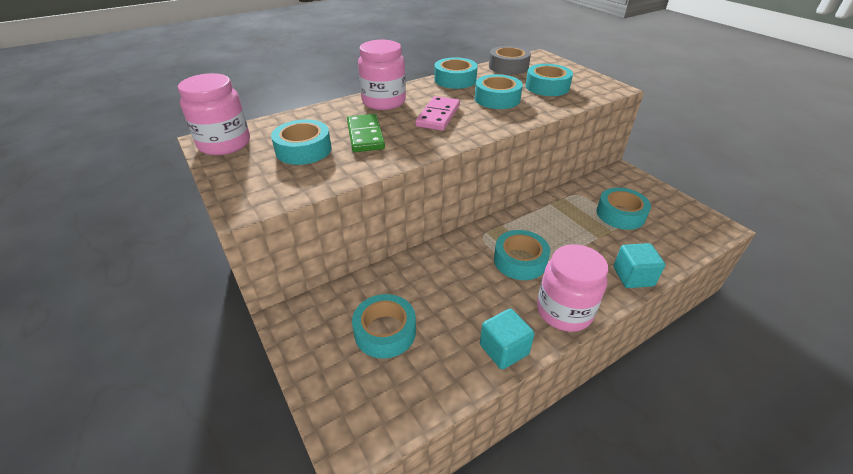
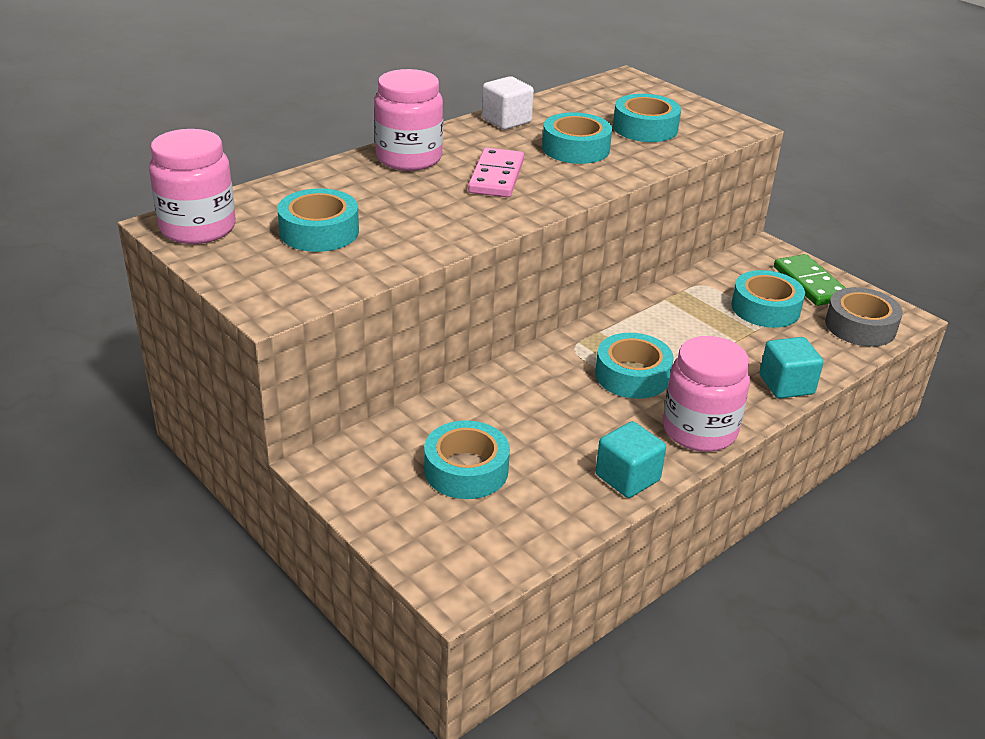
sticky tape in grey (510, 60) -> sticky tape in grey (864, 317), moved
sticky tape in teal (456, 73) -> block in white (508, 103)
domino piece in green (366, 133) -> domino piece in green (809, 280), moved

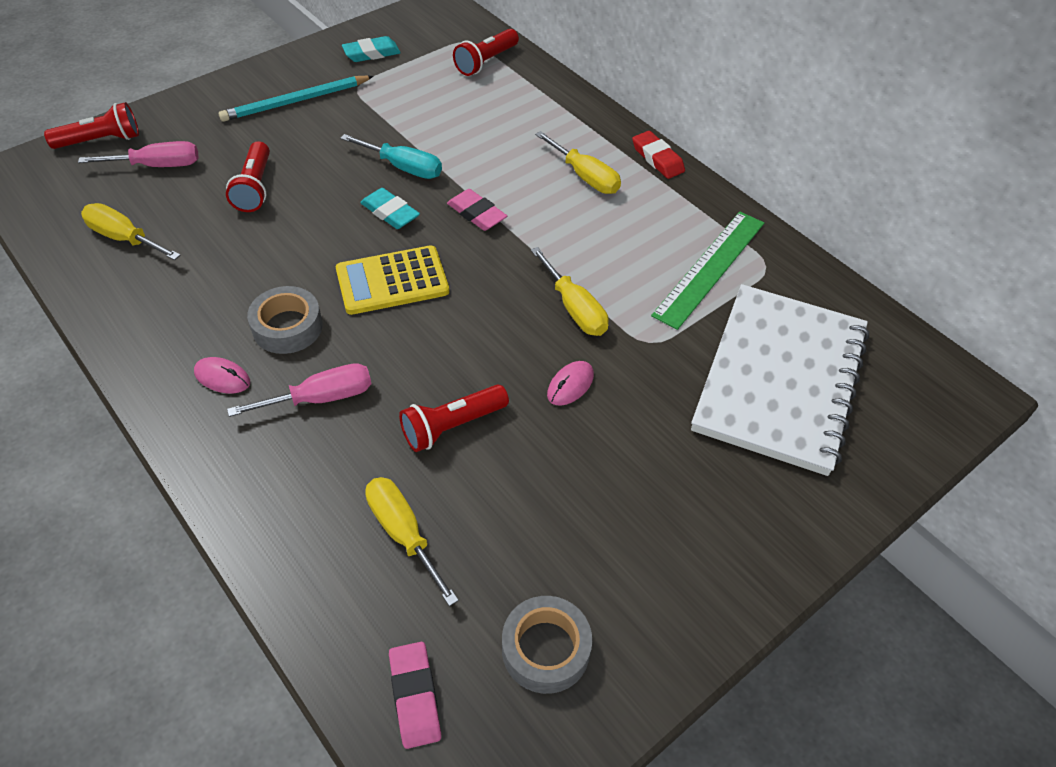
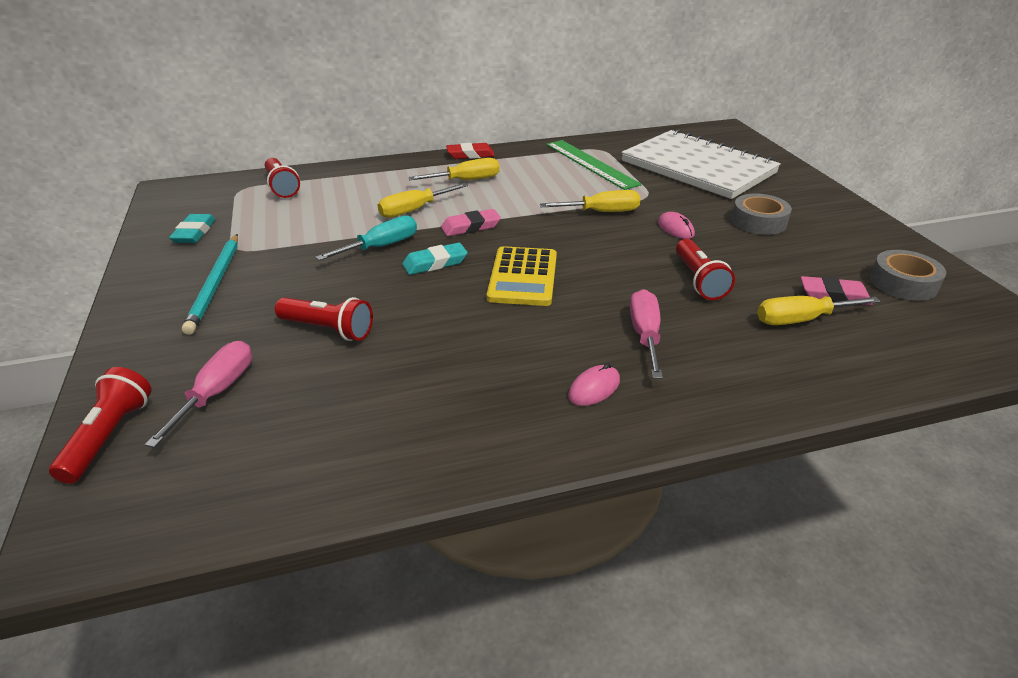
hand screwdriver in yellow (131, 231) -> hand screwdriver in yellow (423, 200), moved
sticky tape in grey (285, 320) -> sticky tape in grey (761, 214), moved
pencil eraser in rose-pink (415, 695) -> pencil eraser in rose-pink (837, 290), moved

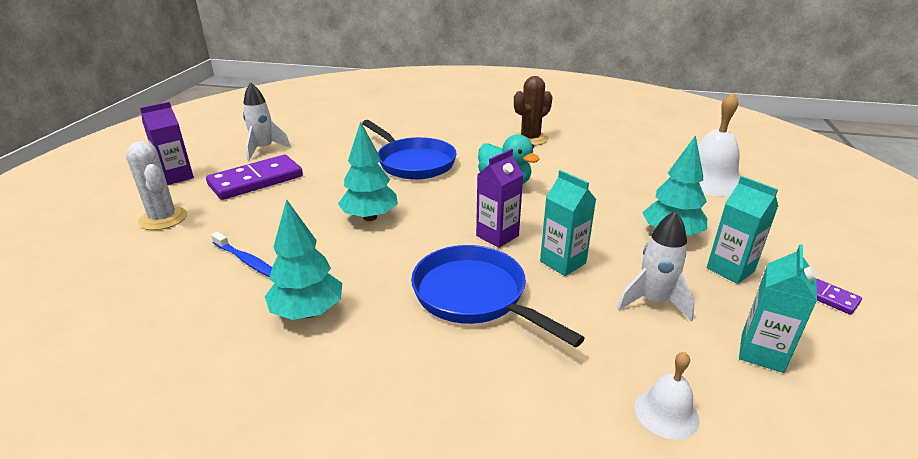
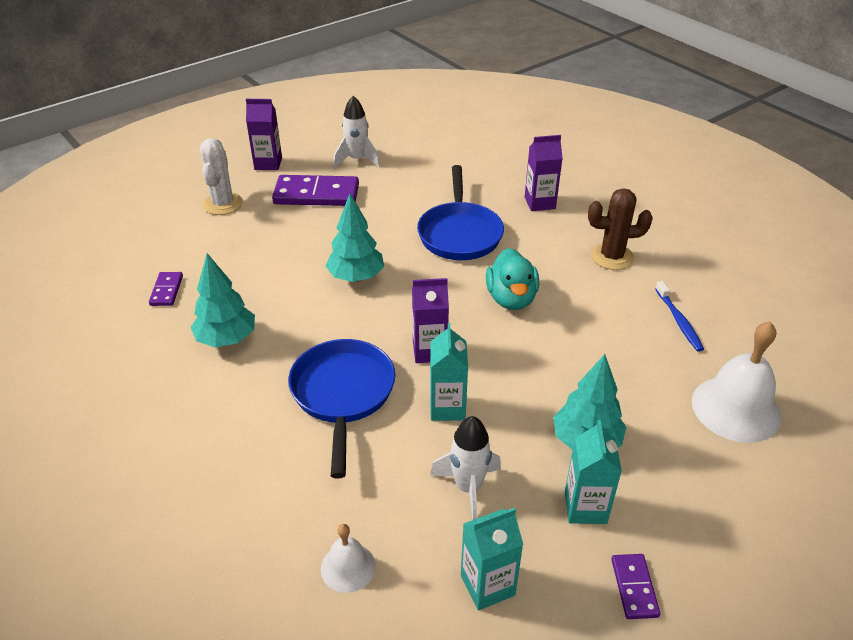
dental brush in blue (241, 254) -> dental brush in blue (679, 316), moved
none -> juice carton in royal purple (544, 173)
none -> domino piece in royal purple (166, 289)

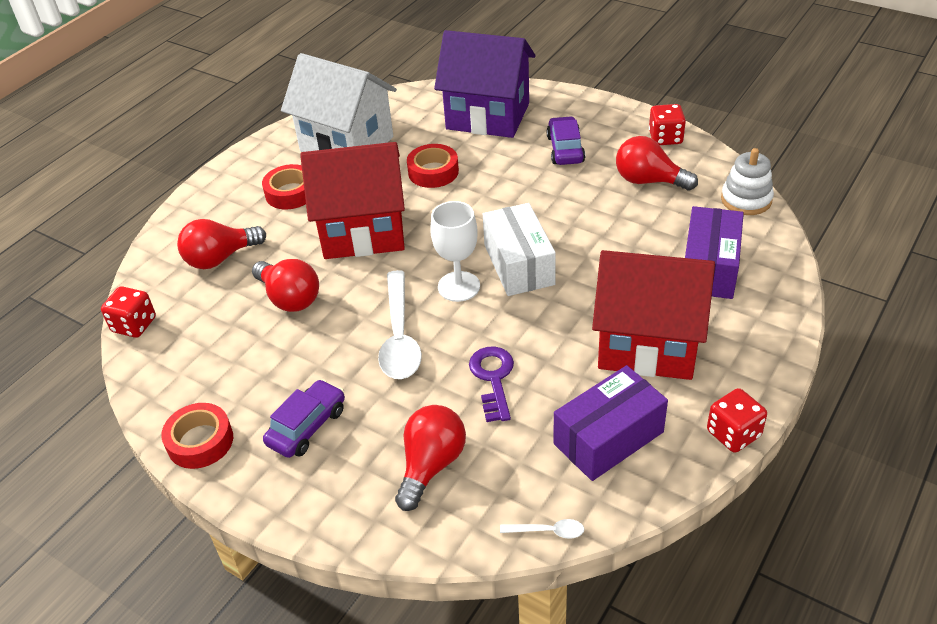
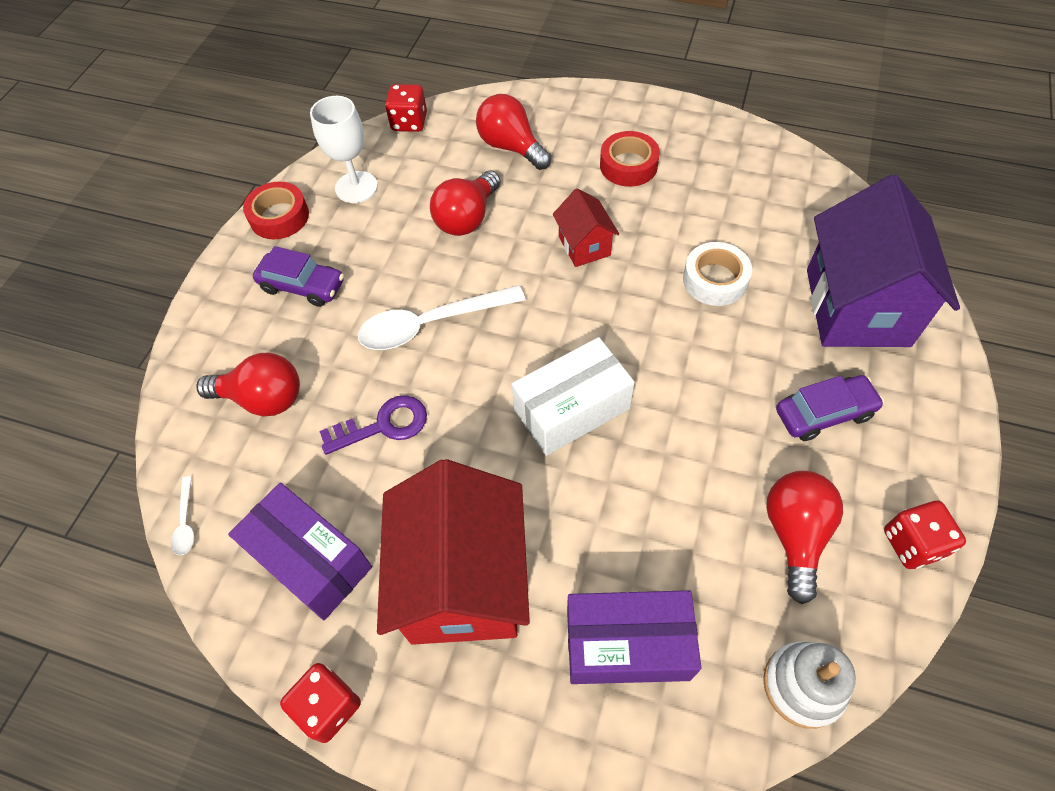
house in white (339, 102) -> none
house in scarlet (352, 200) -> house in scarlet (586, 227), x0.48
sticky tape in scarlet (433, 166) -> sticky tape in white (717, 274)
goblet in white (455, 251) -> goblet in white (344, 149), moved

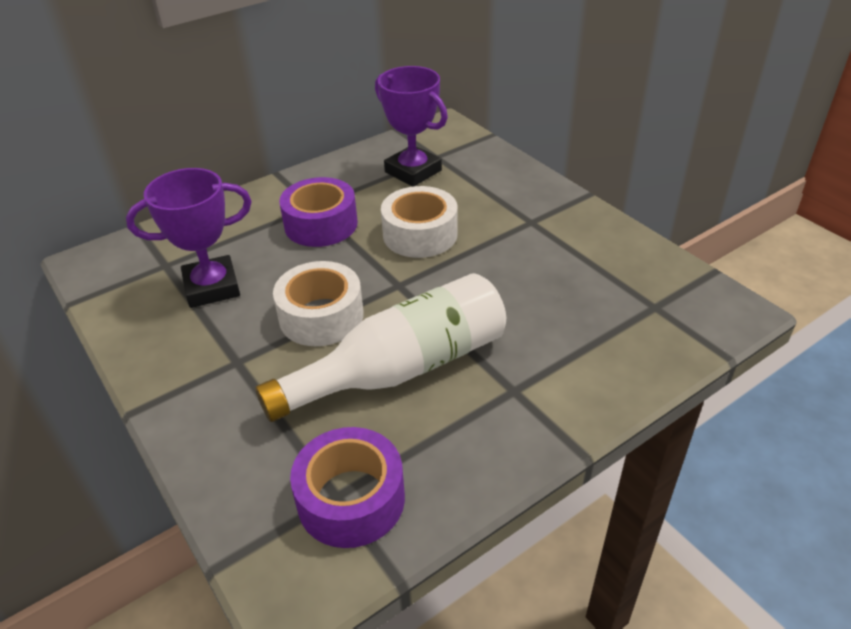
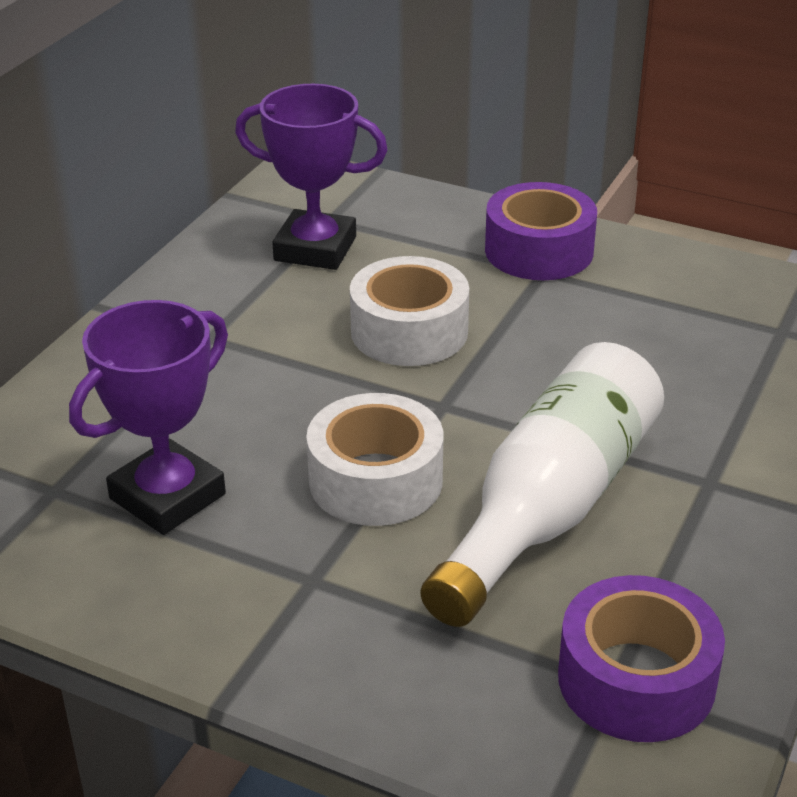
sticky tape in royal purple (318, 212) -> sticky tape in royal purple (541, 231), moved

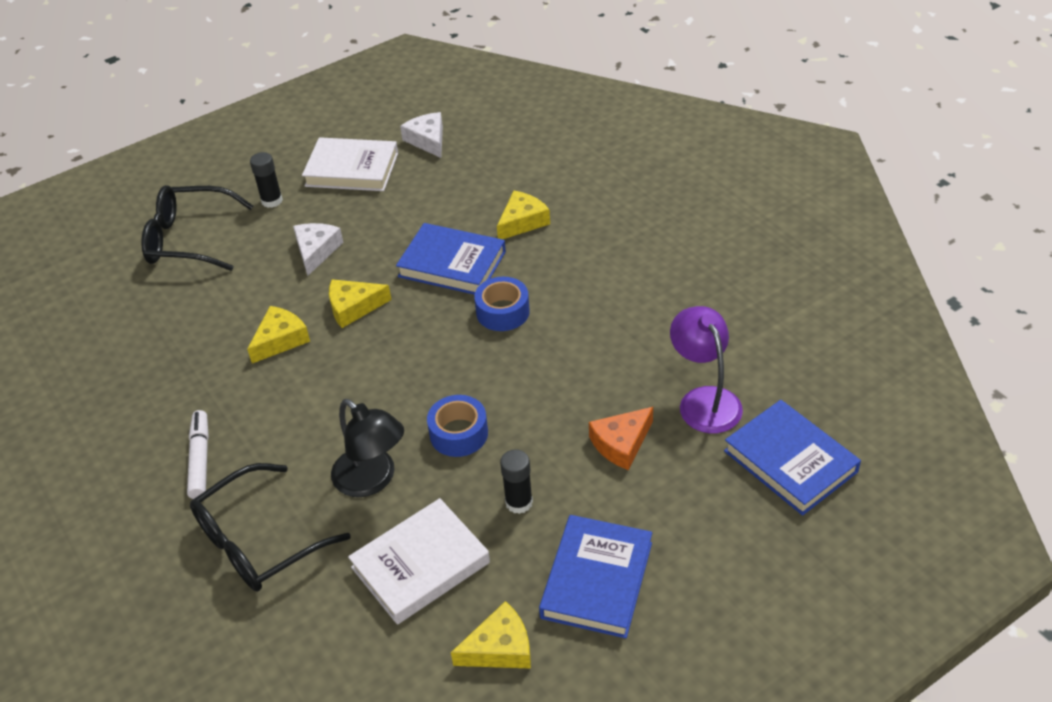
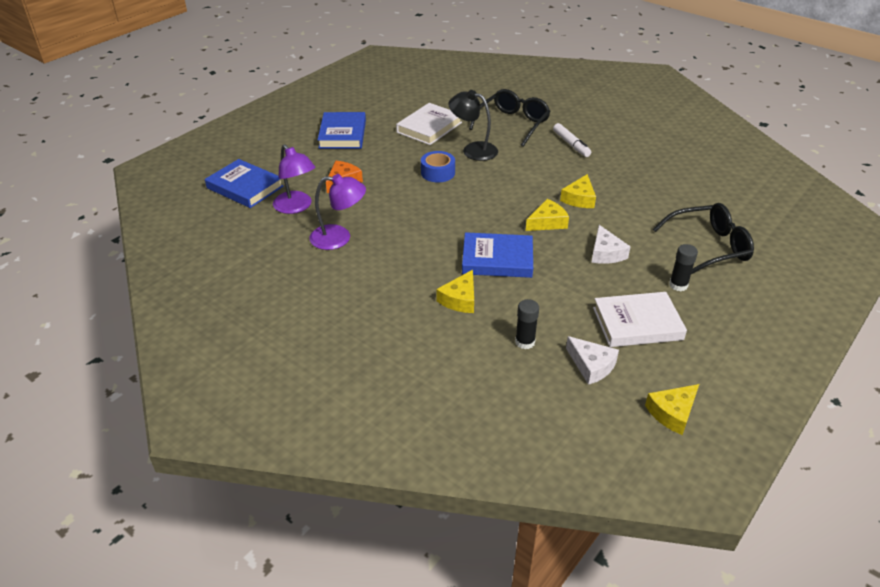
sticky tape in blue (502, 304) -> none
stick of glue in jet-black (516, 481) -> stick of glue in jet-black (527, 324), moved
cheese in yellow (491, 635) -> cheese in yellow (672, 409), moved
none -> reading lamp in royal purple (337, 212)

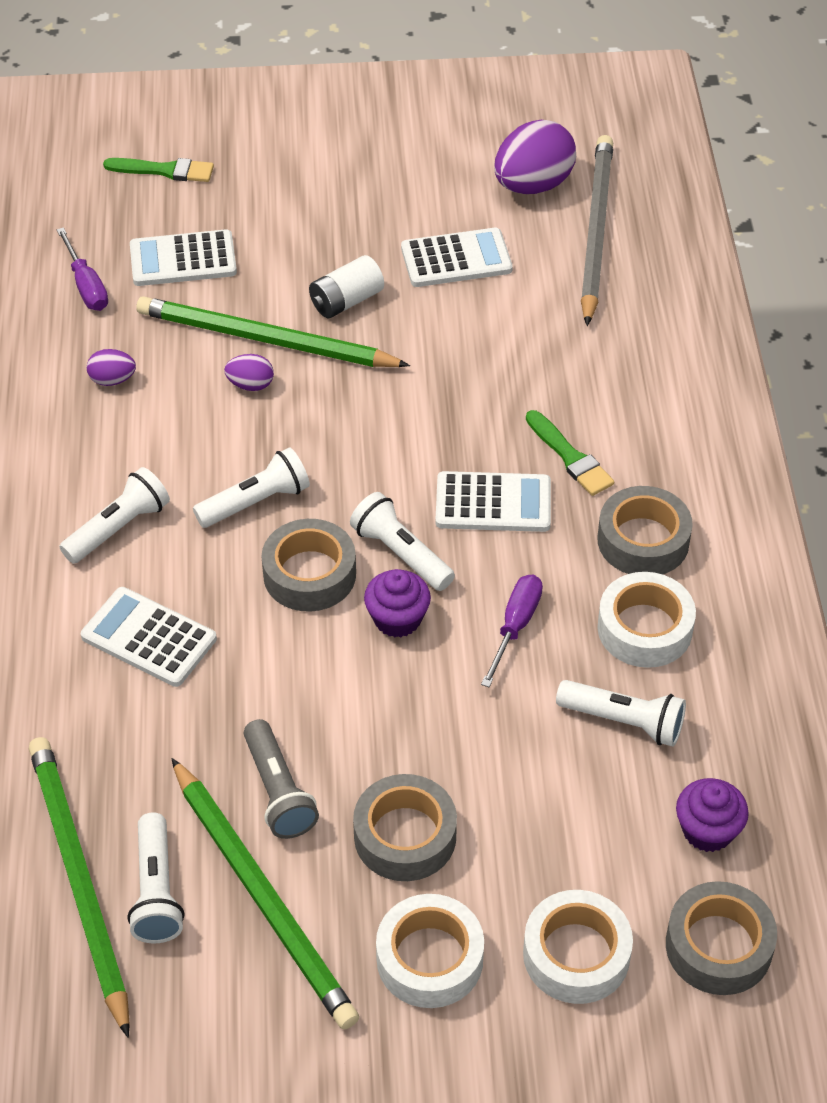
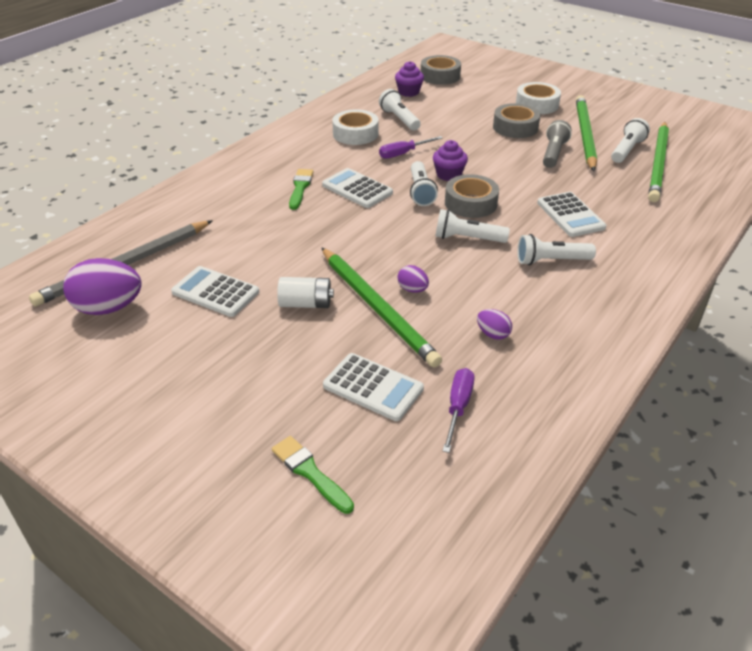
sticky tape in grey (645, 530) -> none
sticky tape in white (578, 947) -> none

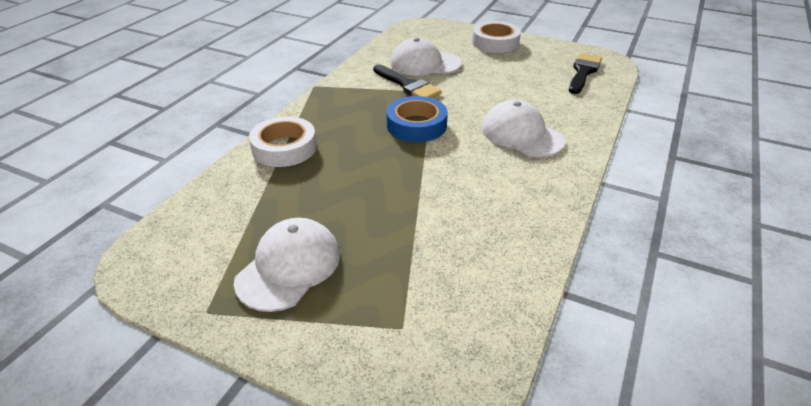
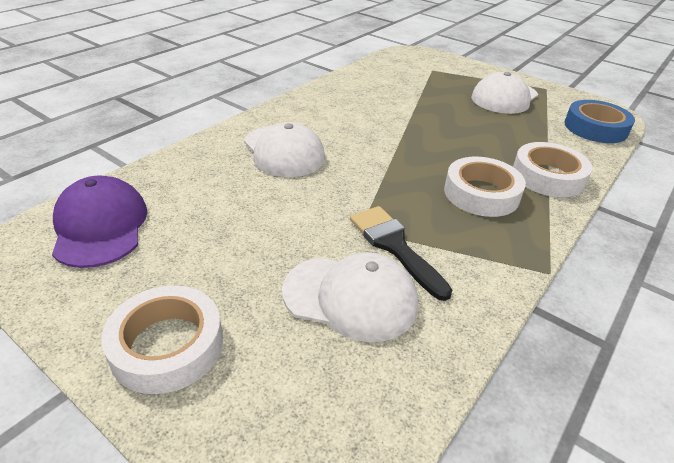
brush in jet-black (585, 73) -> peaked cap in royal purple (99, 222)
sticky tape in blue (417, 119) -> sticky tape in blue (600, 121), moved
none -> sticky tape in white (485, 187)

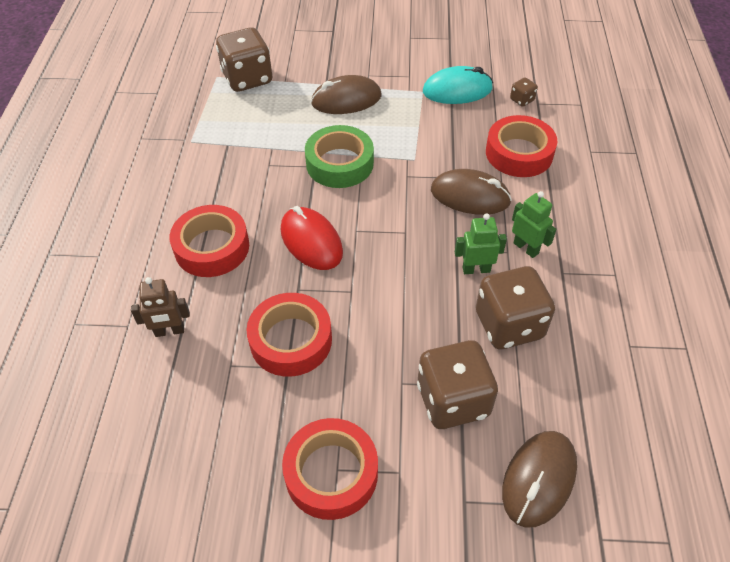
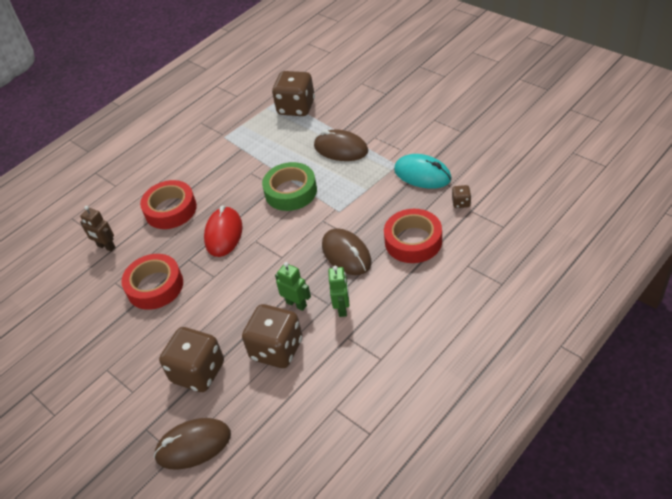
sticky tape in scarlet (330, 469) -> none

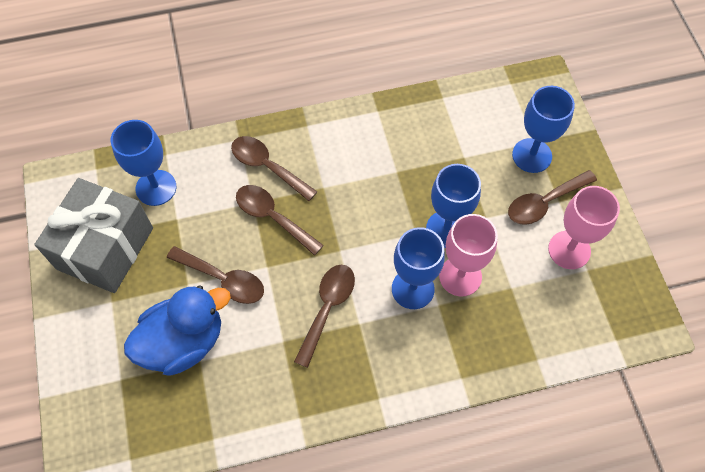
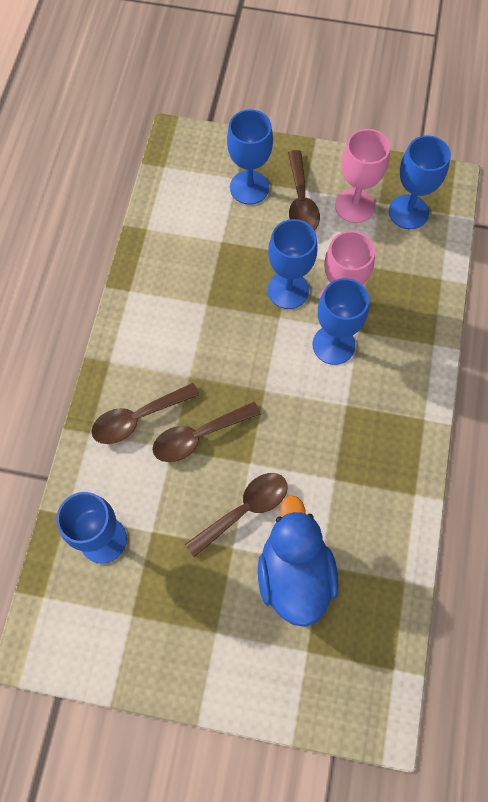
wrapped gift in grey (93, 235) -> none
tablespoon in brown (324, 316) -> none
none -> goblet in blue (420, 182)

